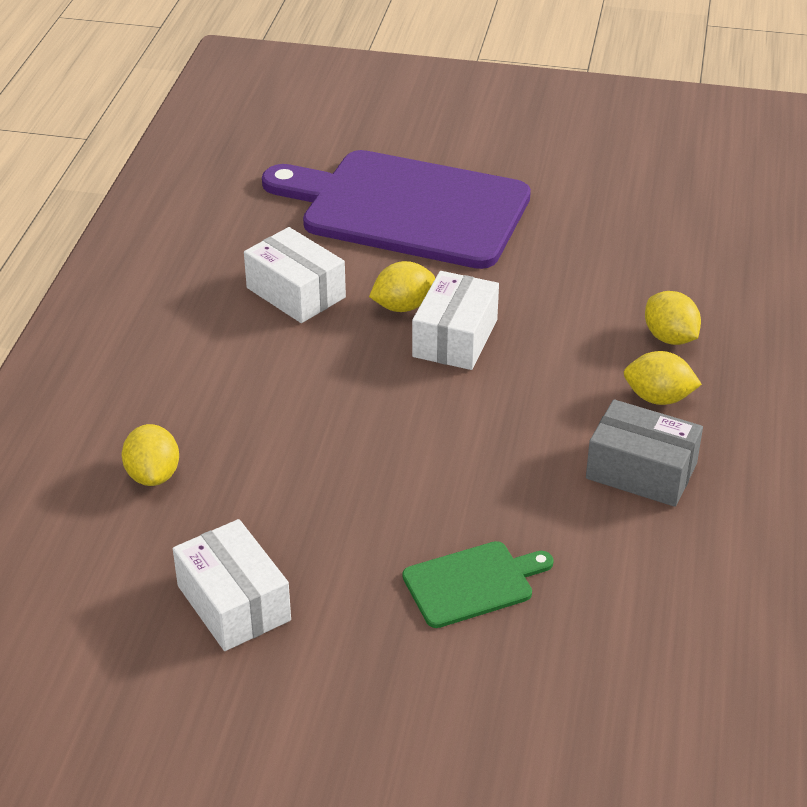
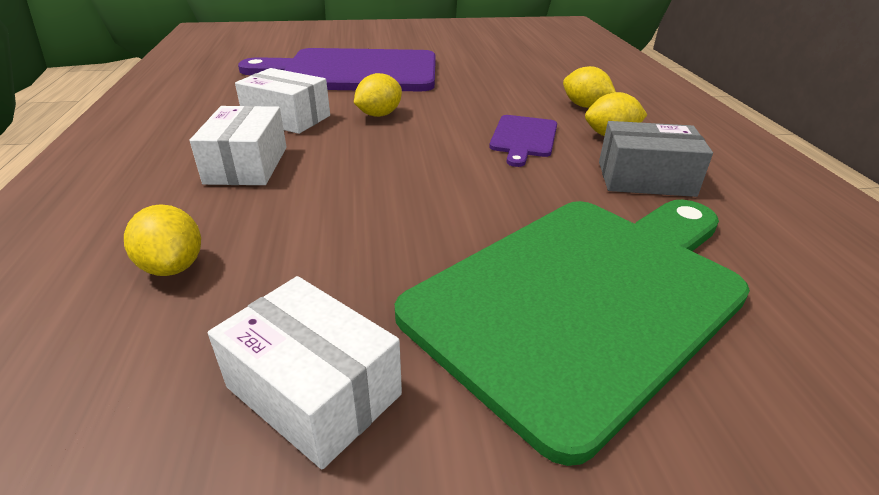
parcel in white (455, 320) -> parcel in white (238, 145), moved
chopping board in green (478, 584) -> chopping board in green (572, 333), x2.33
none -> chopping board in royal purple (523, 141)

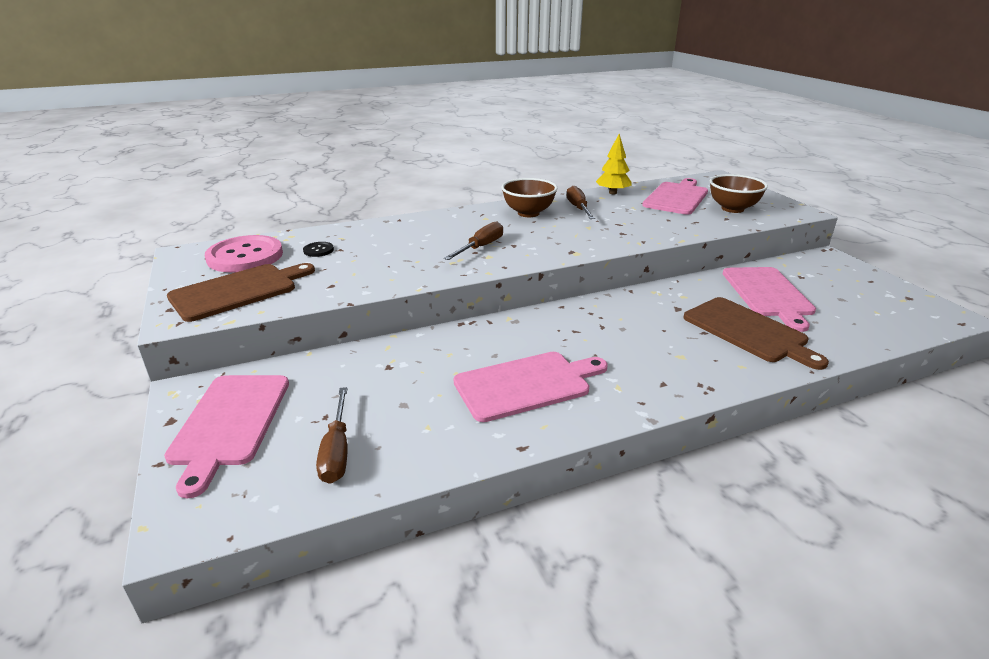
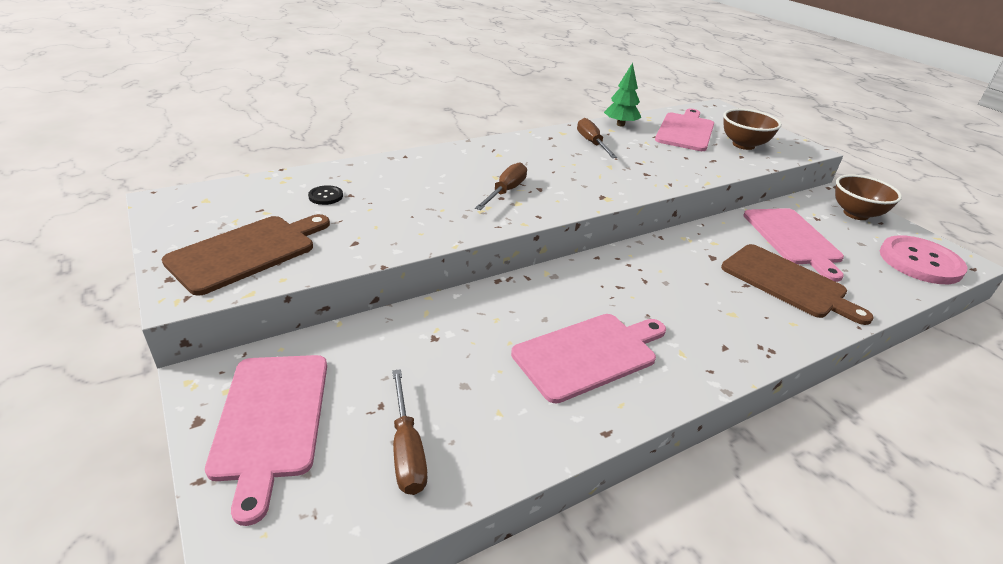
toy tree in yellow (614, 164) -> toy tree in green (622, 94)
bowl in brown (529, 197) -> bowl in brown (868, 197), moved
sewing button in rose-pink (244, 254) -> sewing button in rose-pink (924, 259), moved

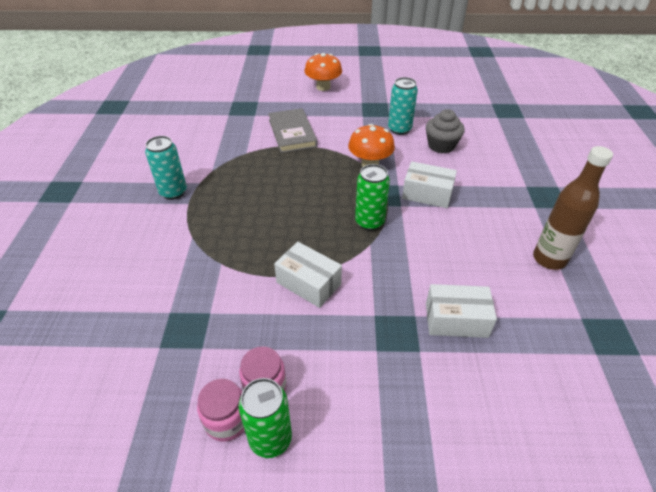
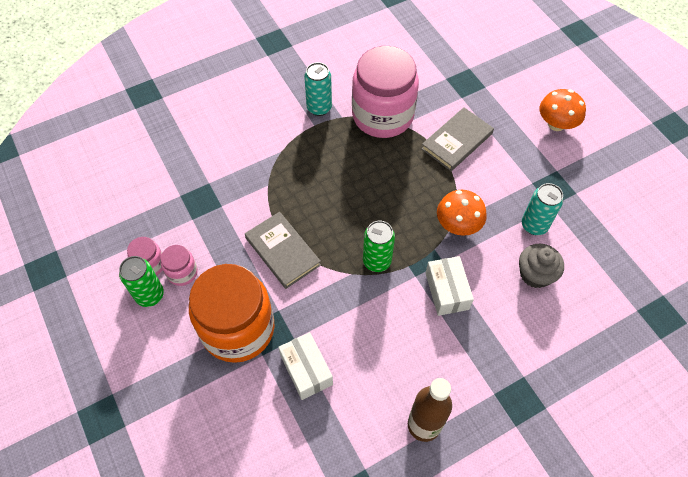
parcel in white (308, 275) -> book in grey (283, 250)
none -> jam jar in rose-pink (385, 92)
none -> jam jar in orange-coloured (232, 313)

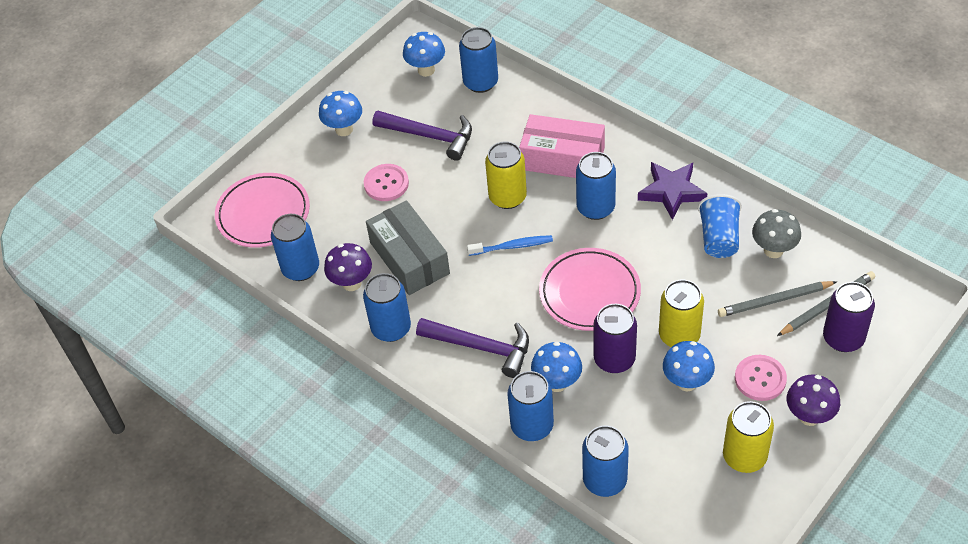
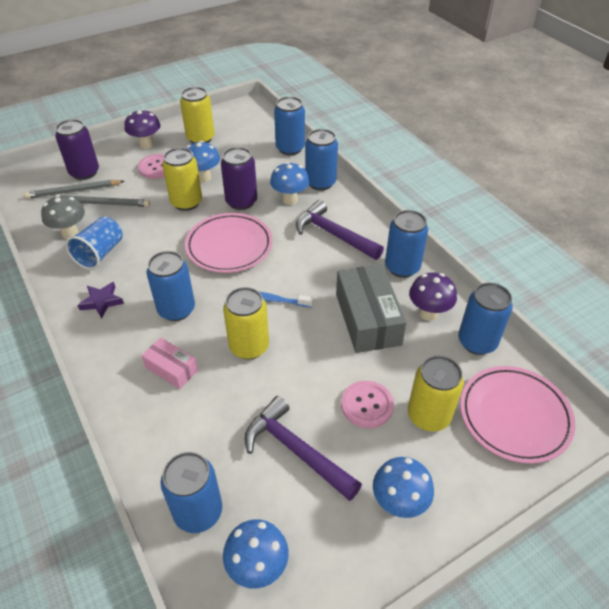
parcel in rose-pink (562, 146) -> parcel in rose-pink (170, 363), x0.55
five-pointed star in royal purple (673, 191) -> five-pointed star in royal purple (100, 300), x0.64
none -> can in yellow (436, 393)

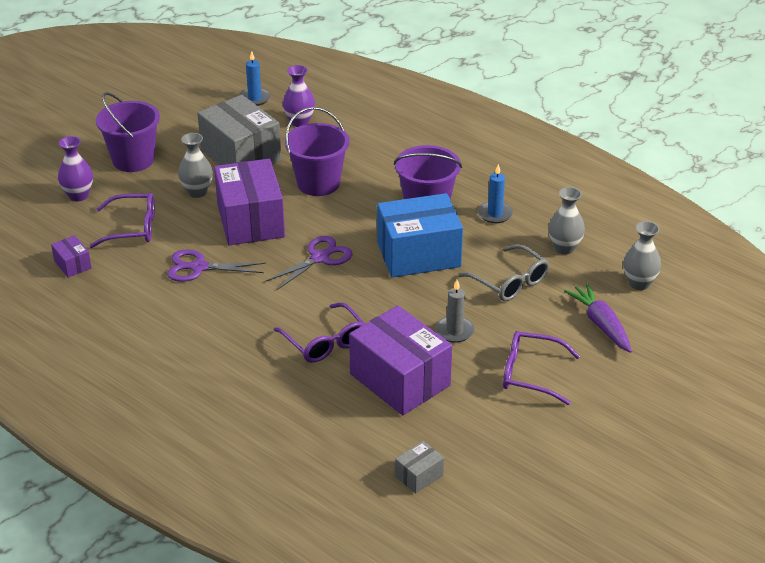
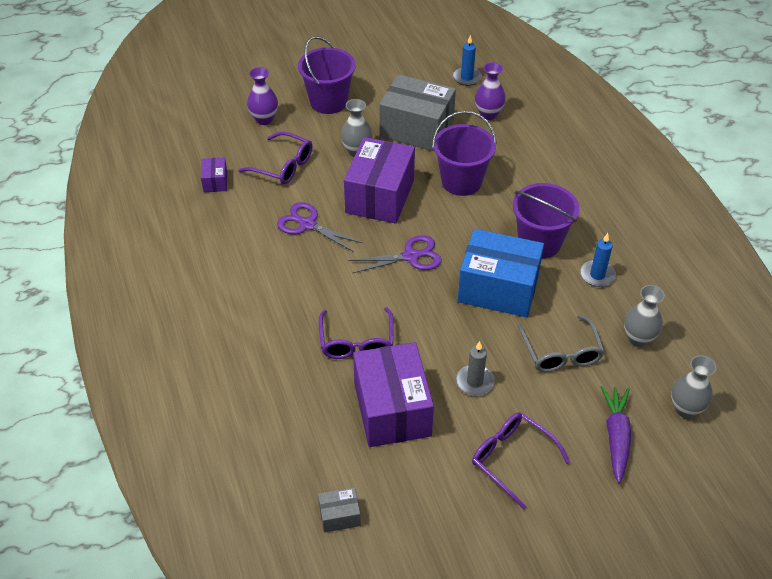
parcel in grey (239, 130) -> parcel in grey (417, 112), 60 degrees counterclockwise

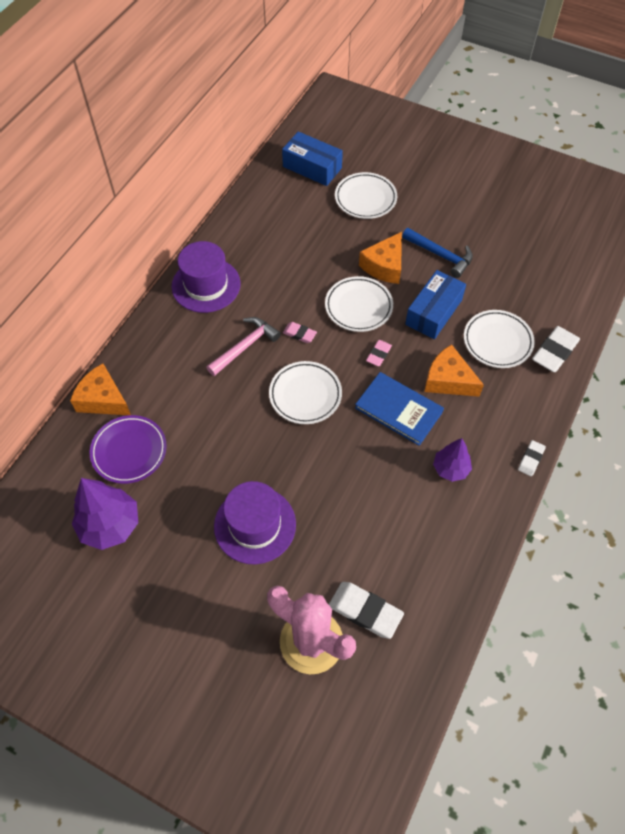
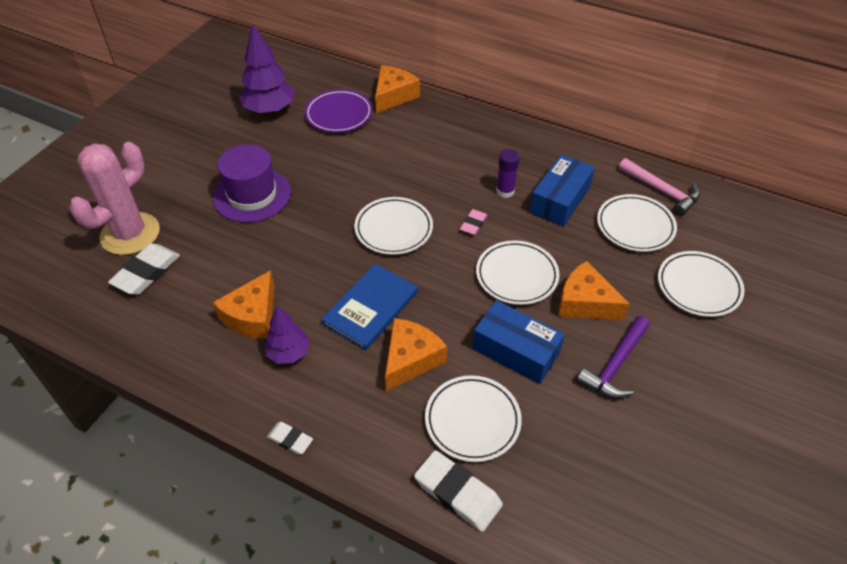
parcel in blue (312, 158) -> parcel in blue (562, 190), moved
hammer in blue (437, 253) -> hammer in royal purple (613, 357)
tall hat in royal purple (206, 277) -> none
hammer in rose-pink (243, 346) -> hammer in rose-pink (659, 187), moved
pencil eraser in rose-pink (379, 353) -> none
none -> stick of glue in royal purple (507, 173)
none -> flat dish in white (637, 223)
none -> cheese in orange-coloured (244, 304)

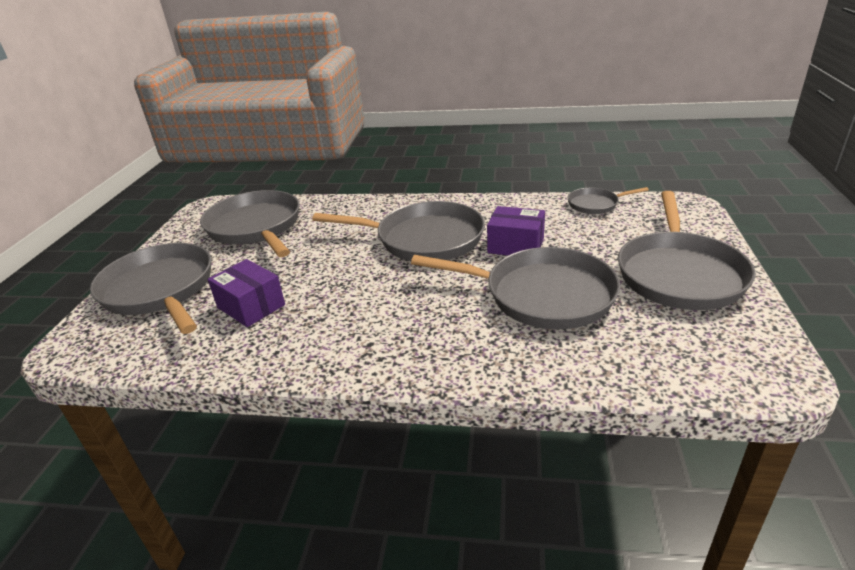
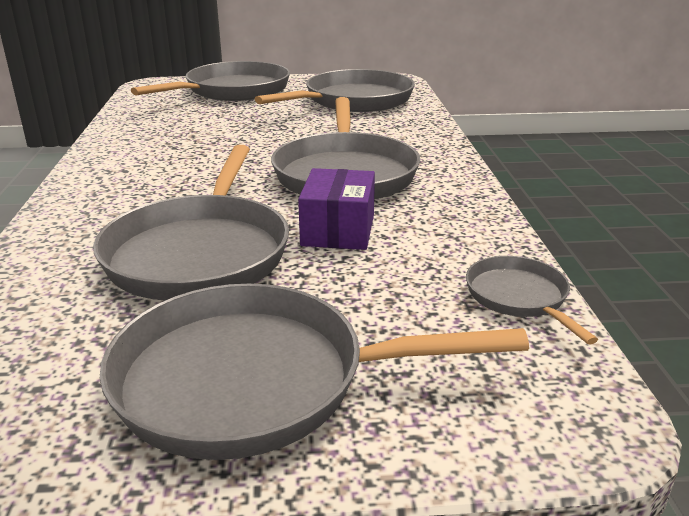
parcel in royal purple (246, 293) -> none

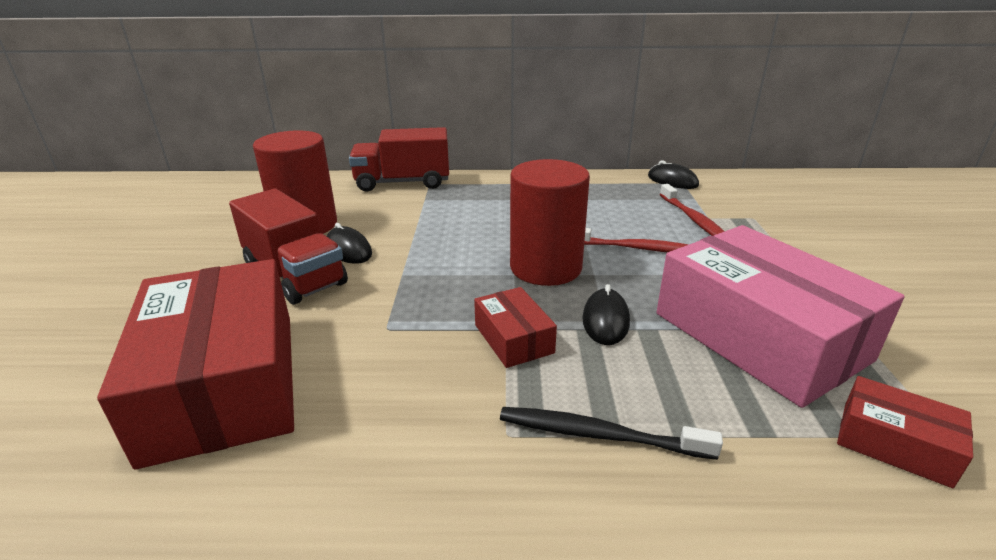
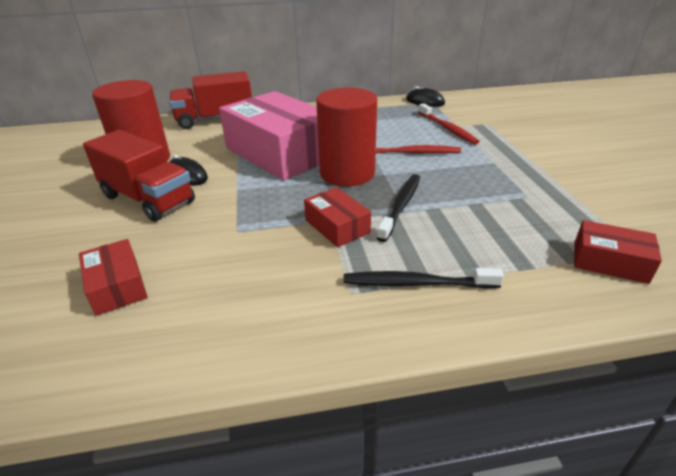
parcel in rose-pink (780, 316) -> parcel in rose-pink (269, 135), moved
parcel in scarlet (195, 364) -> parcel in scarlet (113, 277), x0.45
PC mouse in jet-black (606, 314) -> dental brush in jet-black (398, 208)

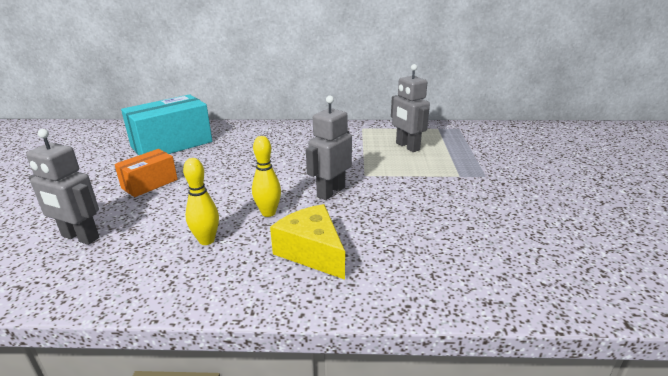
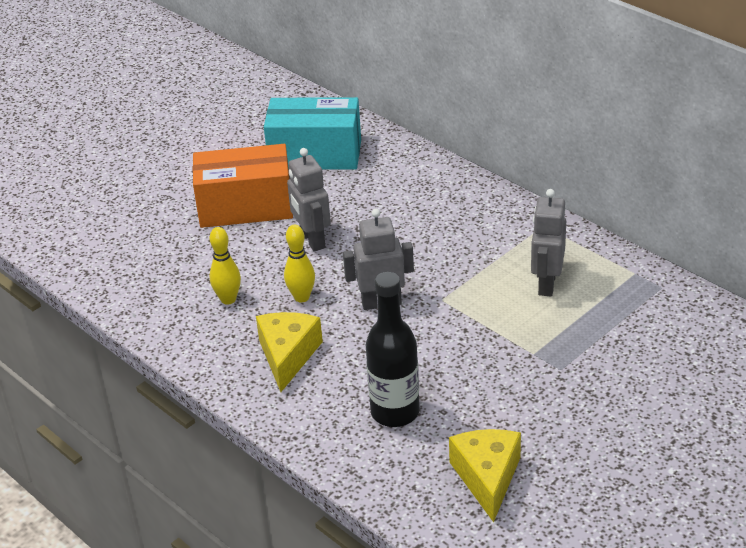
robot figure in grey (62, 187) -> robot figure in grey (309, 200), moved
parcel in orange-coloured (146, 173) -> parcel in orange-coloured (243, 186), x1.76
none -> bottle in jet-black (393, 349)
none -> cheese in yellow (485, 475)

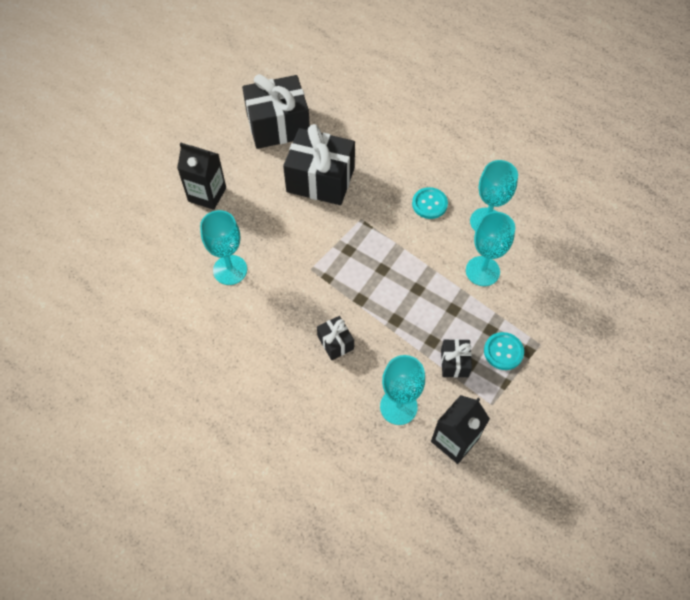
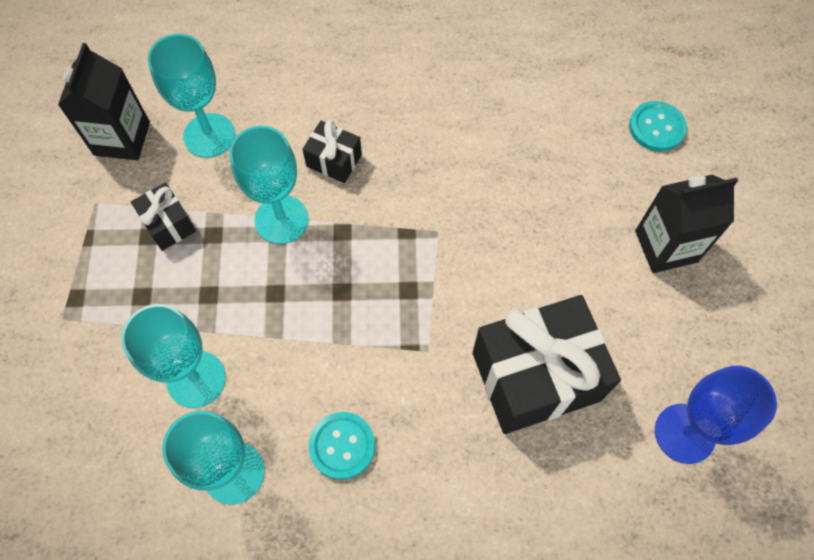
wrapped gift in jet-black (276, 111) -> goblet in blue (716, 415)
goblet in teal (223, 247) -> goblet in teal (269, 185), moved
sewing button in teal (504, 351) -> sewing button in teal (658, 126), moved

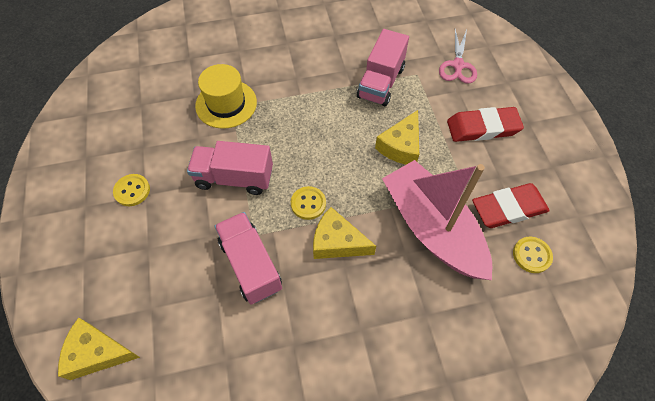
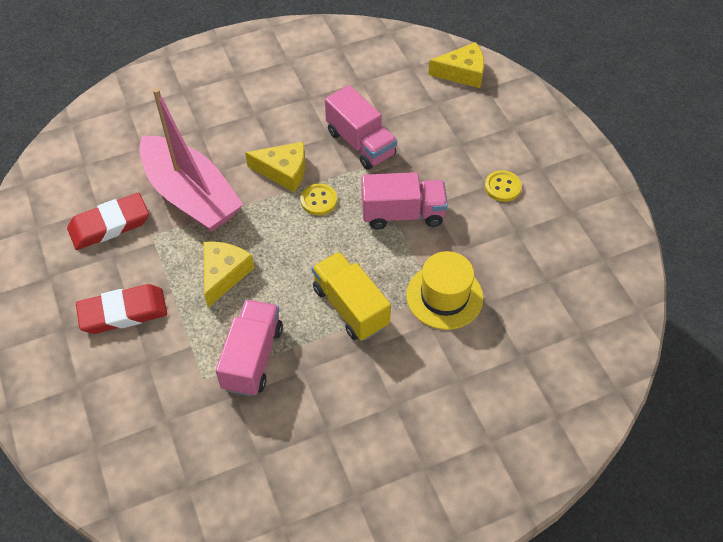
shears in rose-pink (458, 56) -> none
sewing button in yellow (533, 255) -> none
none -> toy truck in yellow (351, 296)

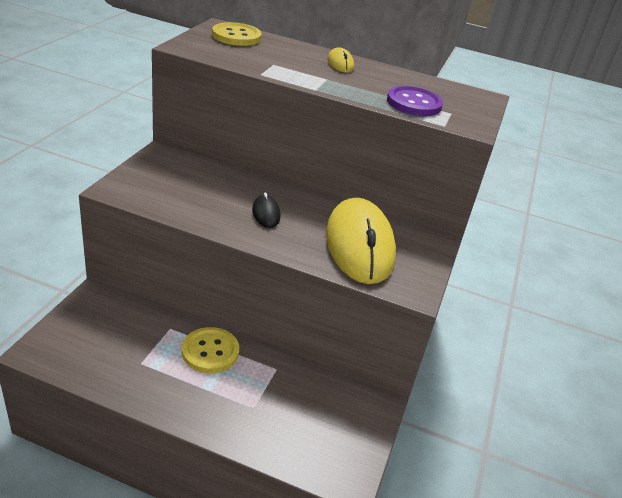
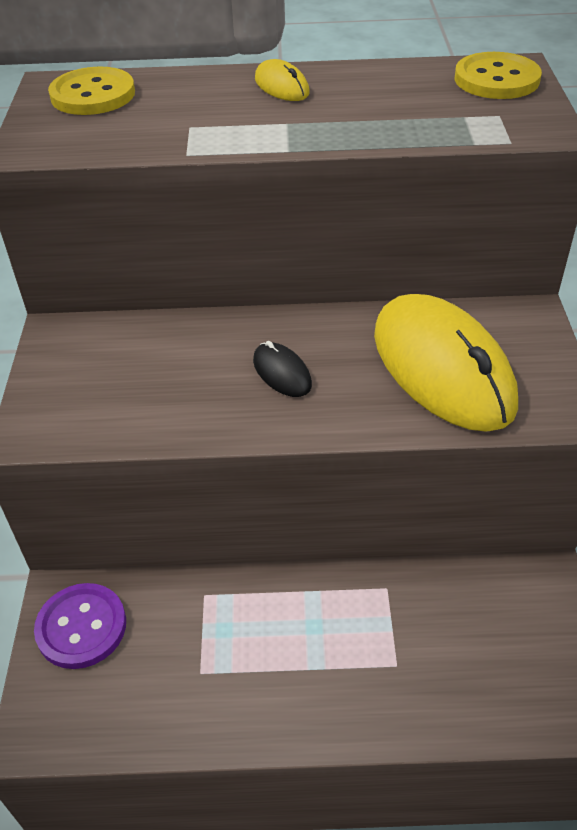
sewing button in royal purple (415, 101) -> sewing button in royal purple (80, 626), moved
sewing button in yellow (210, 350) -> sewing button in yellow (498, 75), moved

